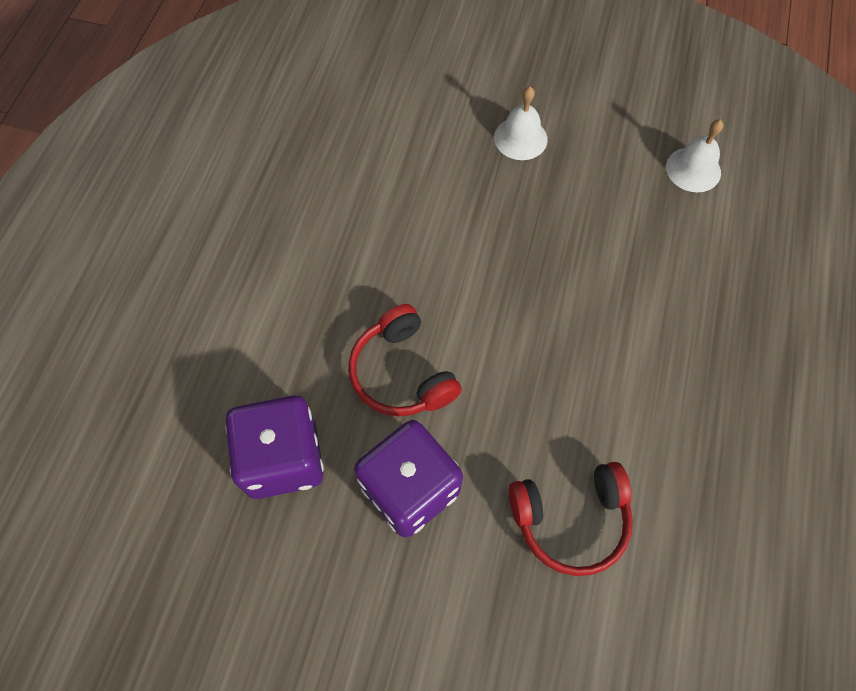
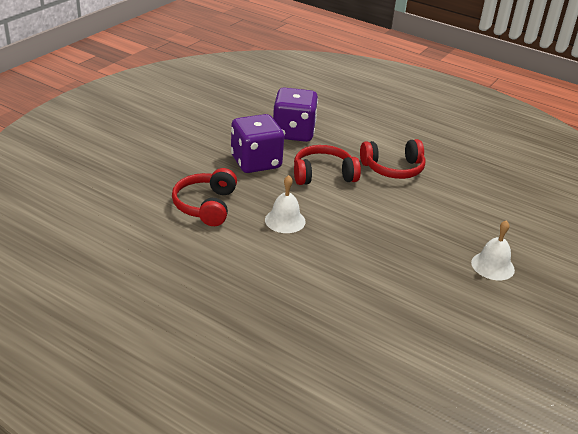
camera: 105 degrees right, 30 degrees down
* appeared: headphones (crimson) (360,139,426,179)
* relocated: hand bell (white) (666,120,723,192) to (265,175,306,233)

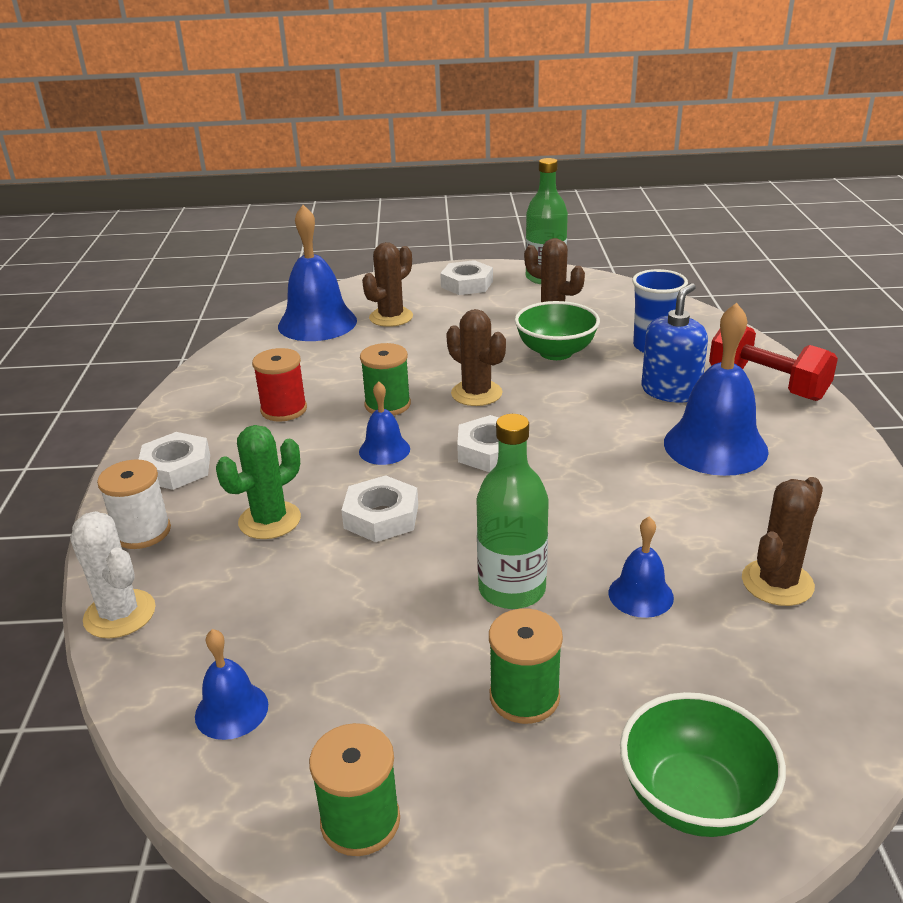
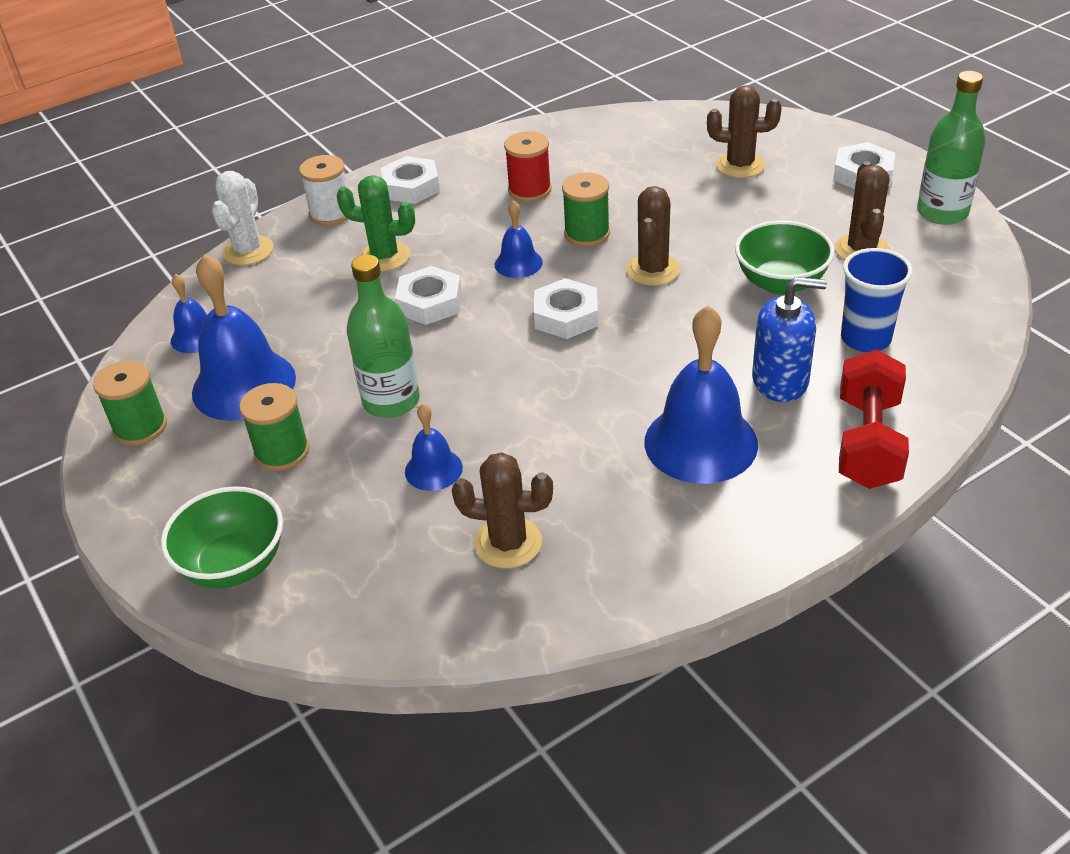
camera: 60 degrees right, 10 degrees up
* relocated: hand bell (cobalt) (278,205,357,341) to (192,254,296,421)

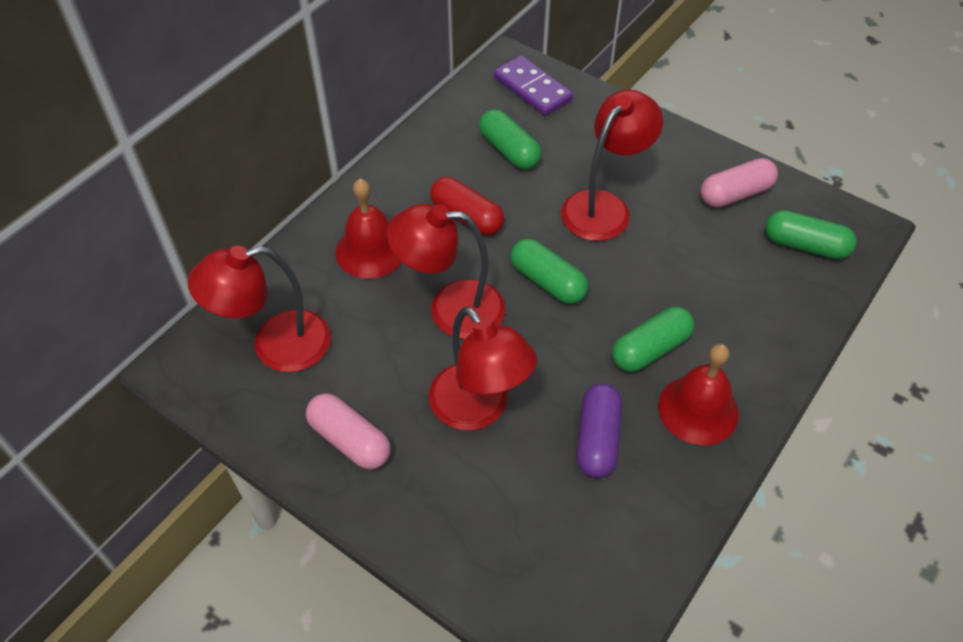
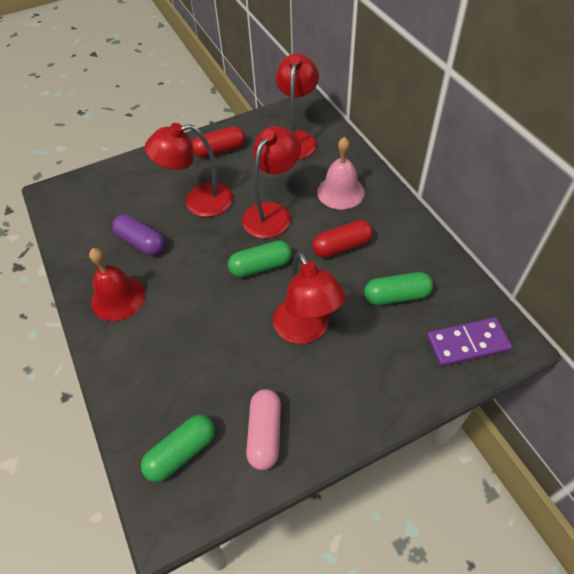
camera: 120 degrees right, 0 degrees up
* missing: pill shape (emerald) (612,307,694,372)
* colour: pill shape (rosy) (306,393,391,470) to pill shape (crimson) (192,126,245,158)
* colour: hand bell (crimson) (335,179,402,279) to hand bell (rosy) (317,137,364,209)

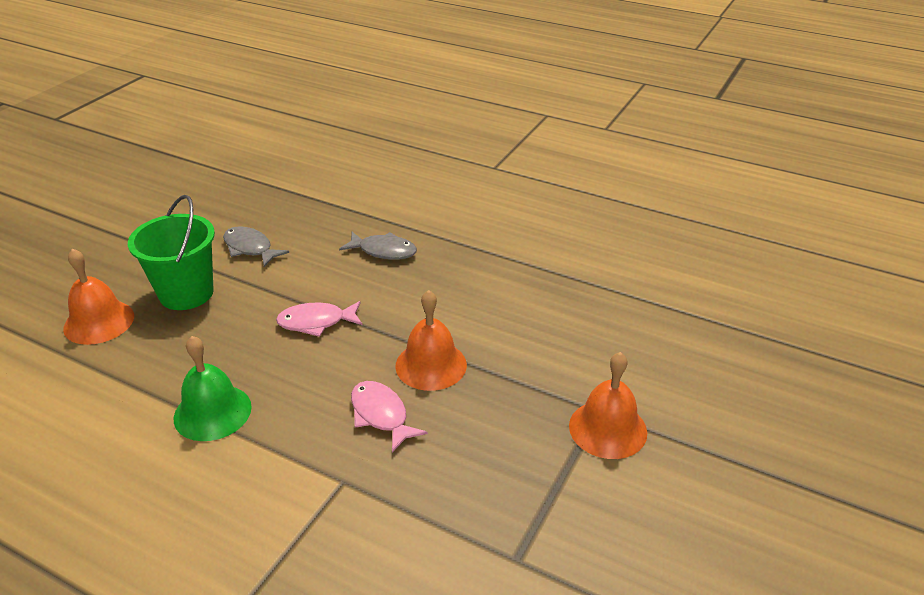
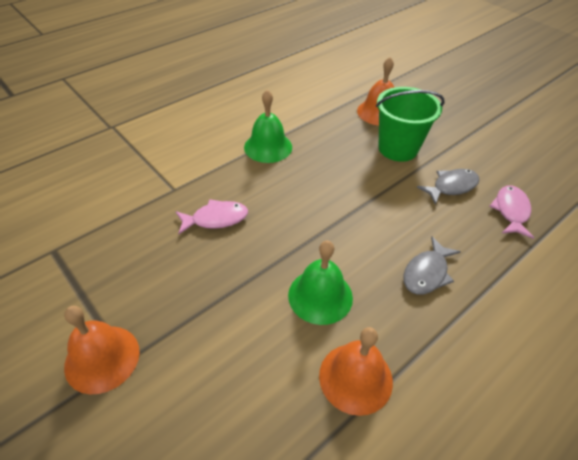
camera: 110 degrees right, 10 degrees up
* appeared: hand bell (emerald) (288,240,353,325)
* relocated: fish (rosy) (276,301,363,337) to (490,185,534,239)
* relocated: hand bell (orange) (395,290,467,391) to (319,327,393,416)

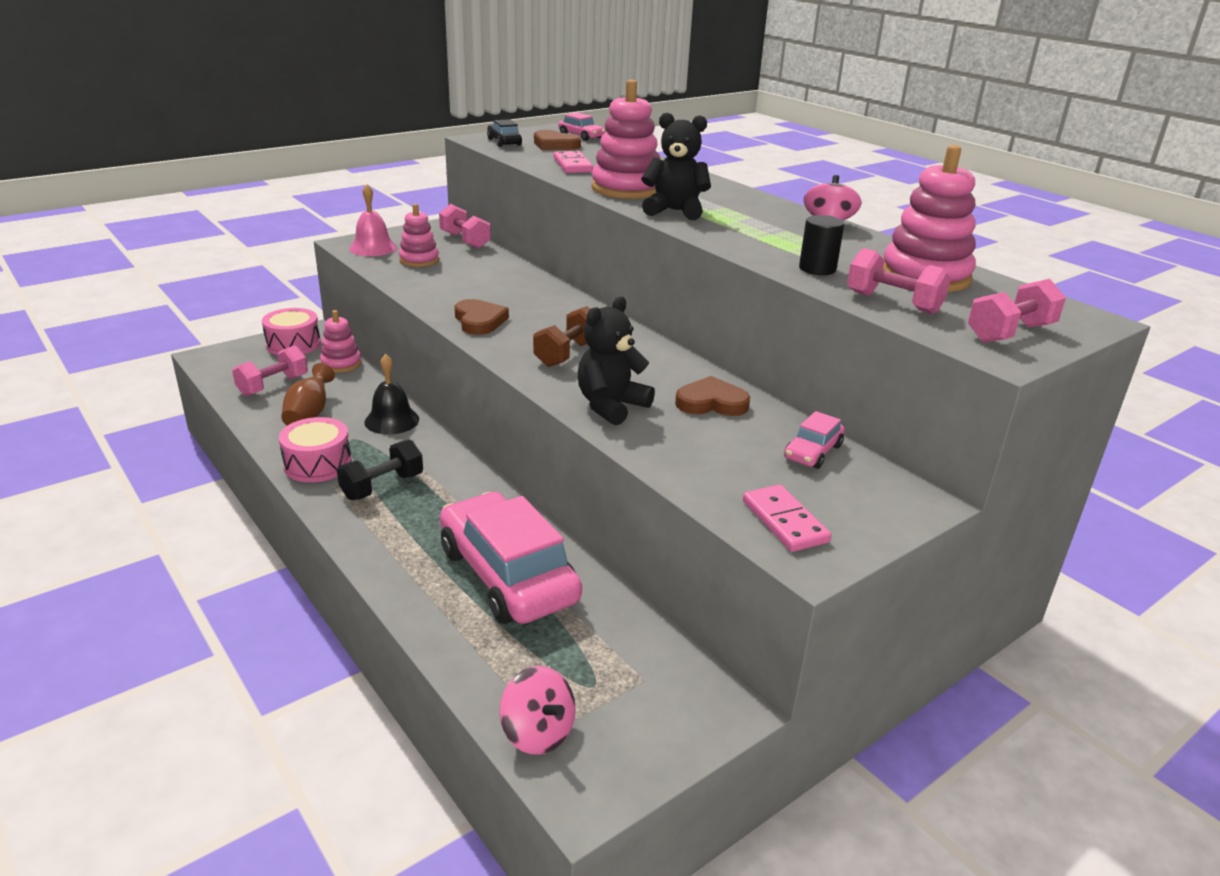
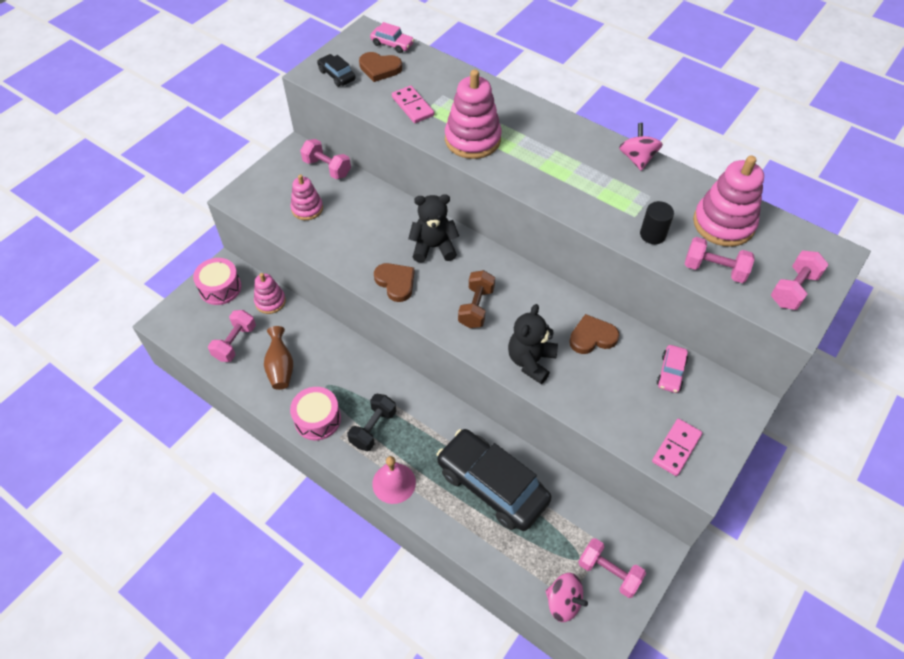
camera: 15 degrees left, 25 degrees up
* missing: hand bell (black) (364,354,419,434)
* appeared: dumbbell (rosy) (578,538,646,598)
* relocated: hand bell (rosy) (349,184,397,256) to (372,456,416,504)
* relocated: stuffed bear (black) (641,113,711,220) to (408,194,459,263)
* colour: toy car (rosy) (440,492,582,624) to toy car (black) (437,429,552,531)
* spun: domino (rosy) (743,484,831,552) = (652,419,702,476) 75 degrees clockwise

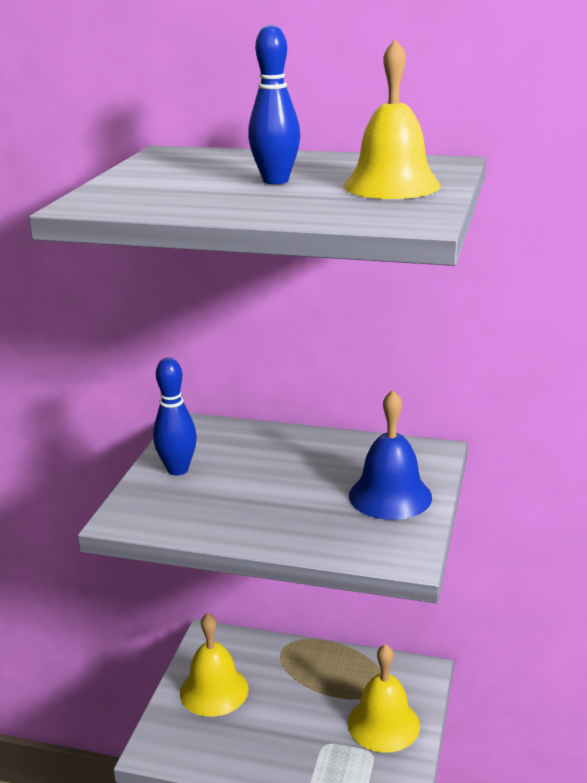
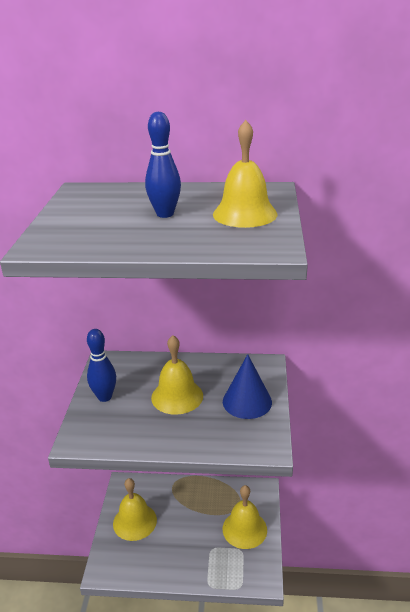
camera: 10 degrees left, 5 degrees up
* appeared: hand bell (bright yellow) (151,335,203,415)
* exchanged: hand bell (cobalt) (349,390,432,520) to solid cone (cobalt) (223,354,272,419)

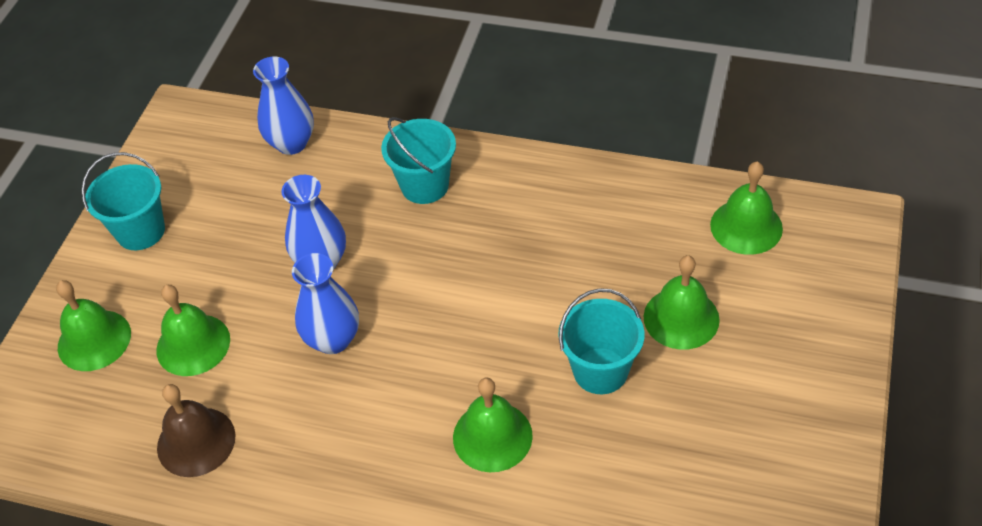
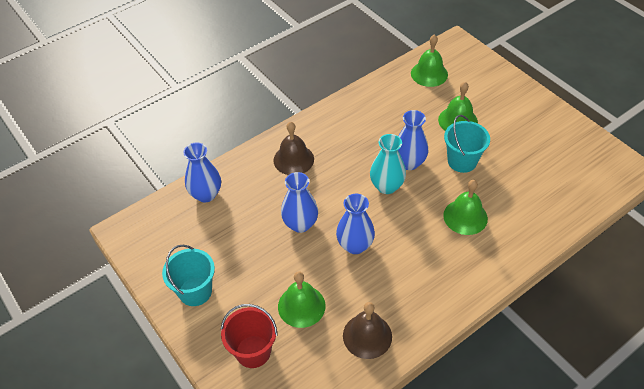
camera: 55 degrees left, 0 degrees up
* appeared: flower vase (turquoise) (370,134,406,194)
* appeared: flower vase (cobalt) (398,110,428,170)
* exchanged: hand bell (emerald) (56,280,131,371) to bucket (crimson) (221,304,277,368)
* exchanged: bucket (turquoise) (381,117,456,204) to hand bell (dark brown) (274,121,314,175)

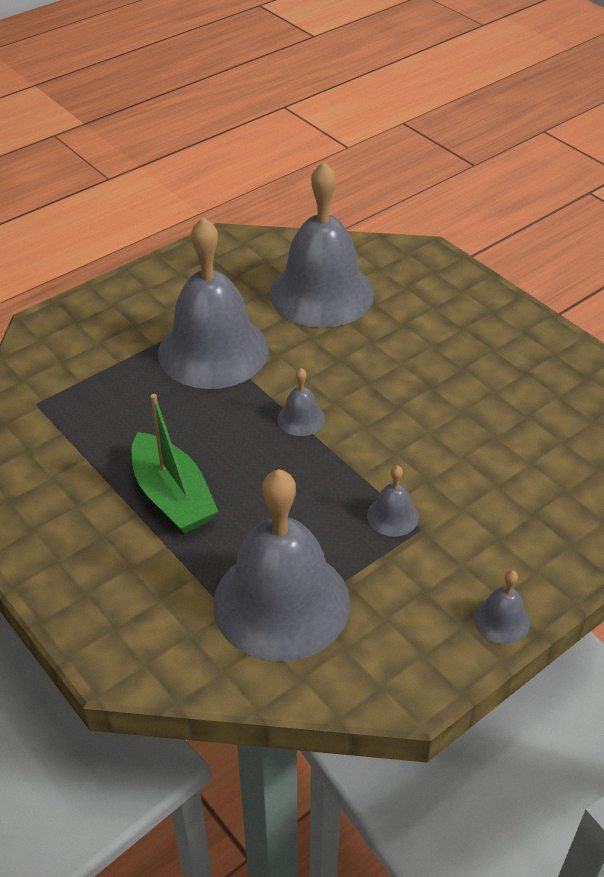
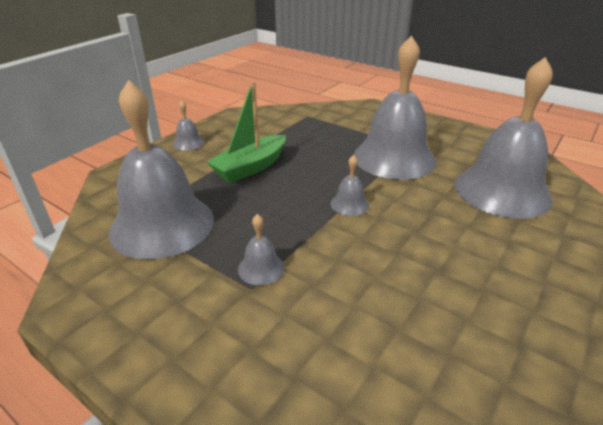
camera: 75 degrees right, 10 degrees down
* relocated: hand bell (grey) (473,570,530,644) to (173,100,205,150)

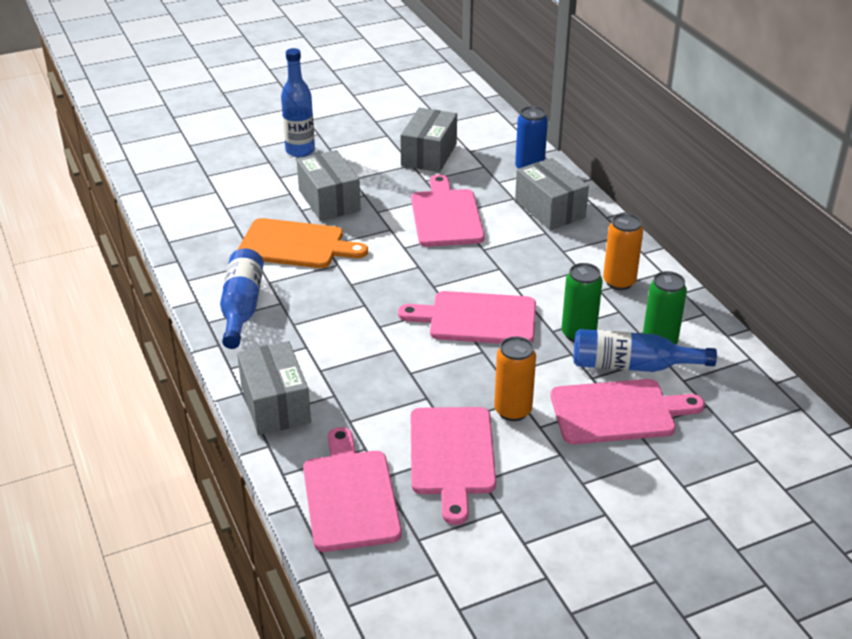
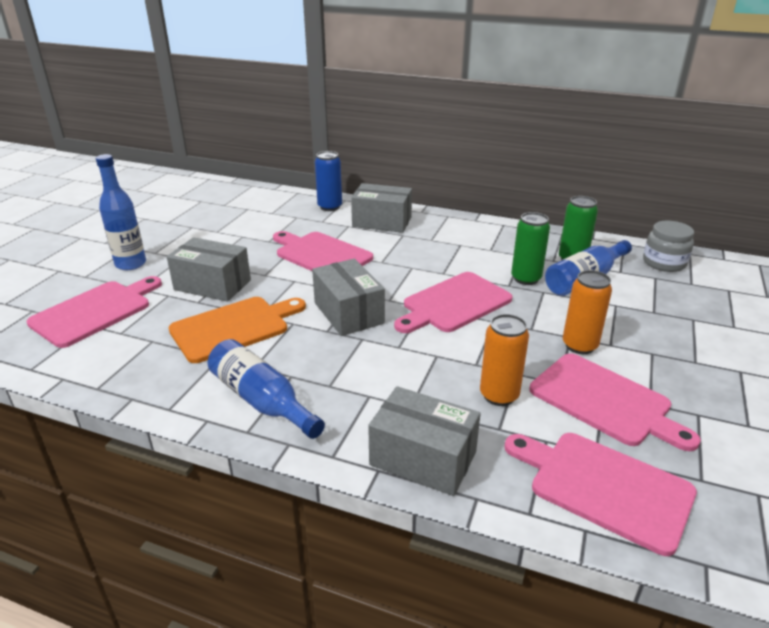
camera: 45 degrees left, 5 degrees down
* appeared: jam jar (grey) (643,220,694,272)
* relocated: parcel (grey) (400,107,457,172) to (312,259,385,336)
* relocated: bread board (rosy) (551,379,705,444) to (26,276,162,348)
* relocated: tin (orange) (603,213,643,290) to (480,314,529,406)

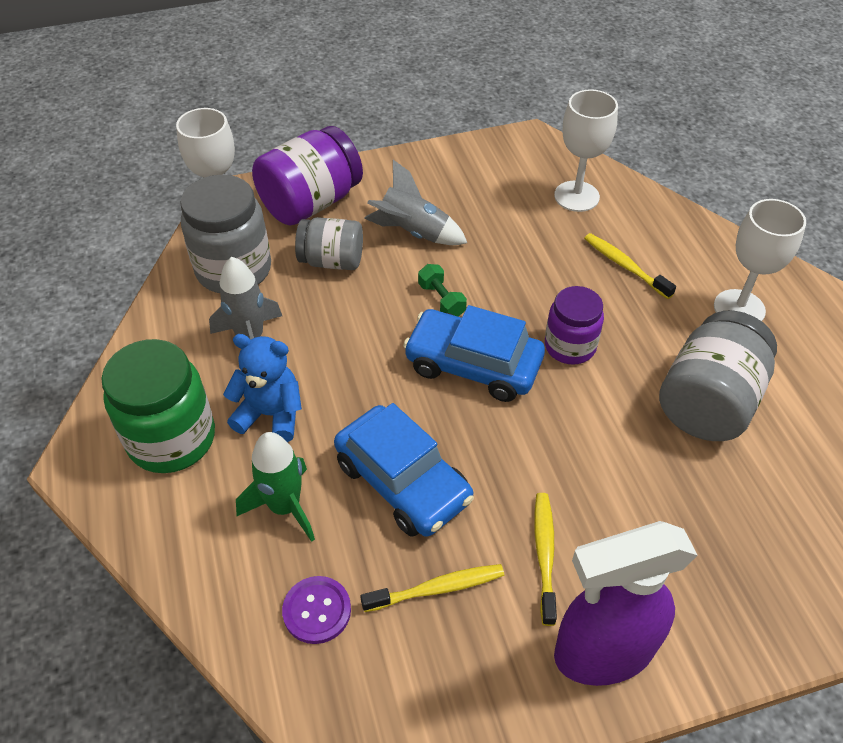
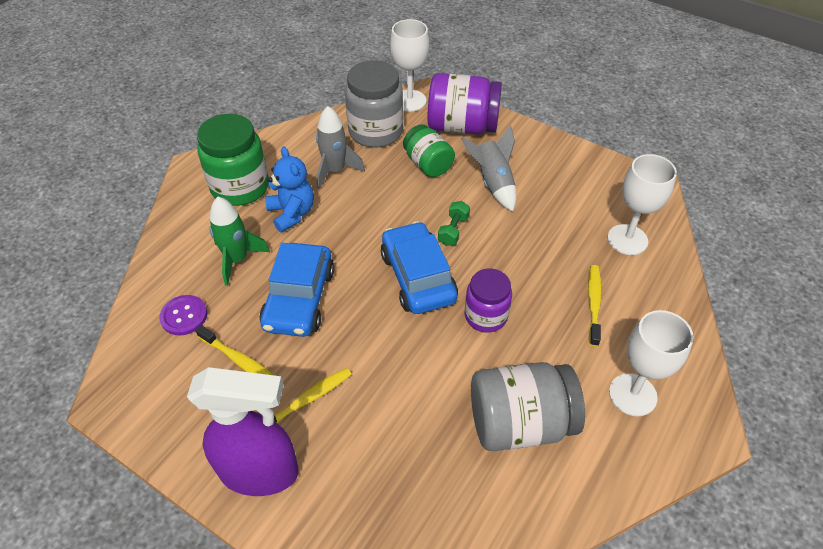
camera: 50 degrees right, 0 degrees up
* colour: jam jar (grey) (295,217,363,270) to jam jar (emerald) (403,124,455,177)
* spun: spray cleaner (purple) (554,521,698,686) = (187,367,298,496) 150 degrees clockwise

